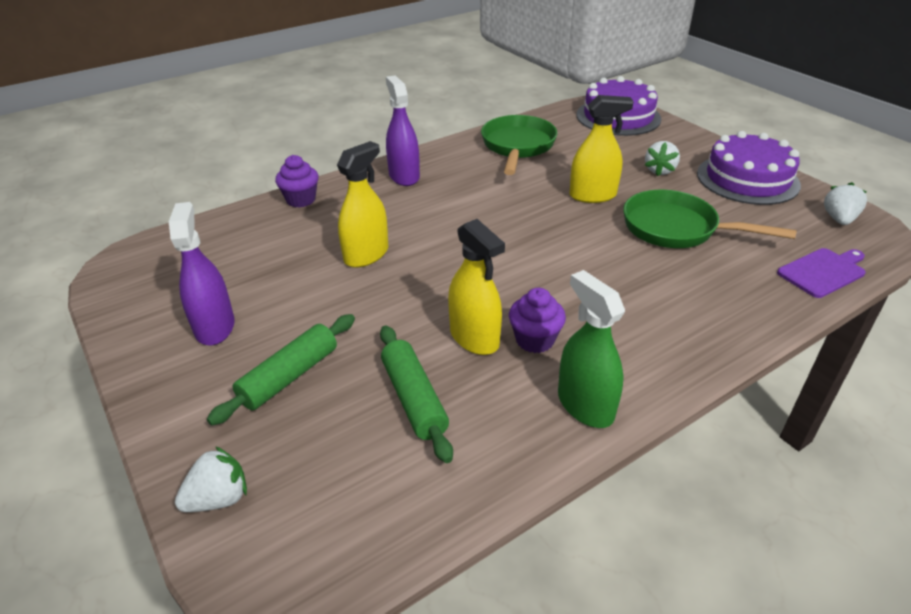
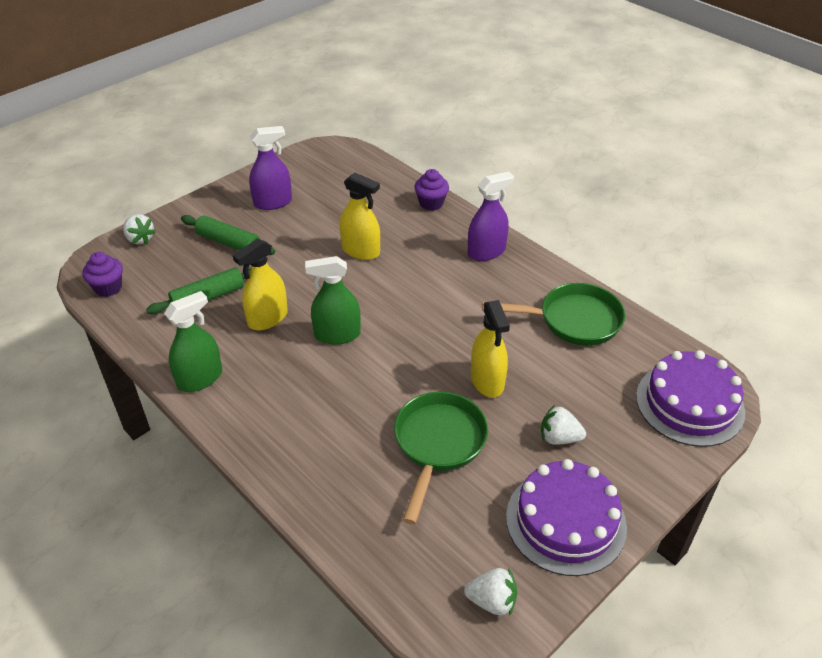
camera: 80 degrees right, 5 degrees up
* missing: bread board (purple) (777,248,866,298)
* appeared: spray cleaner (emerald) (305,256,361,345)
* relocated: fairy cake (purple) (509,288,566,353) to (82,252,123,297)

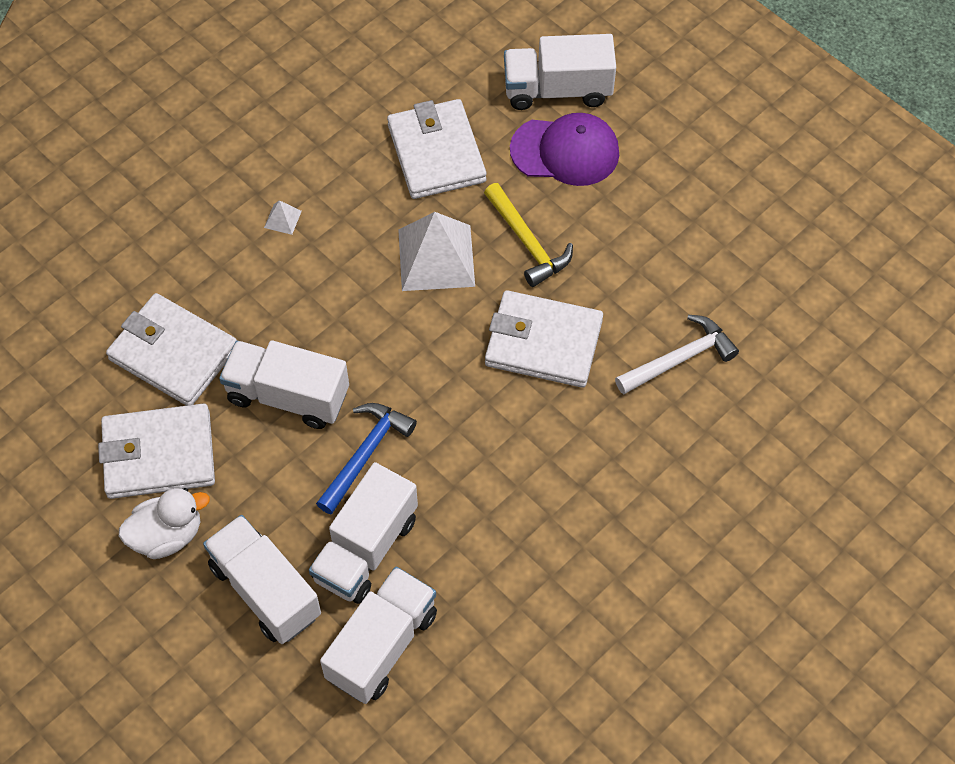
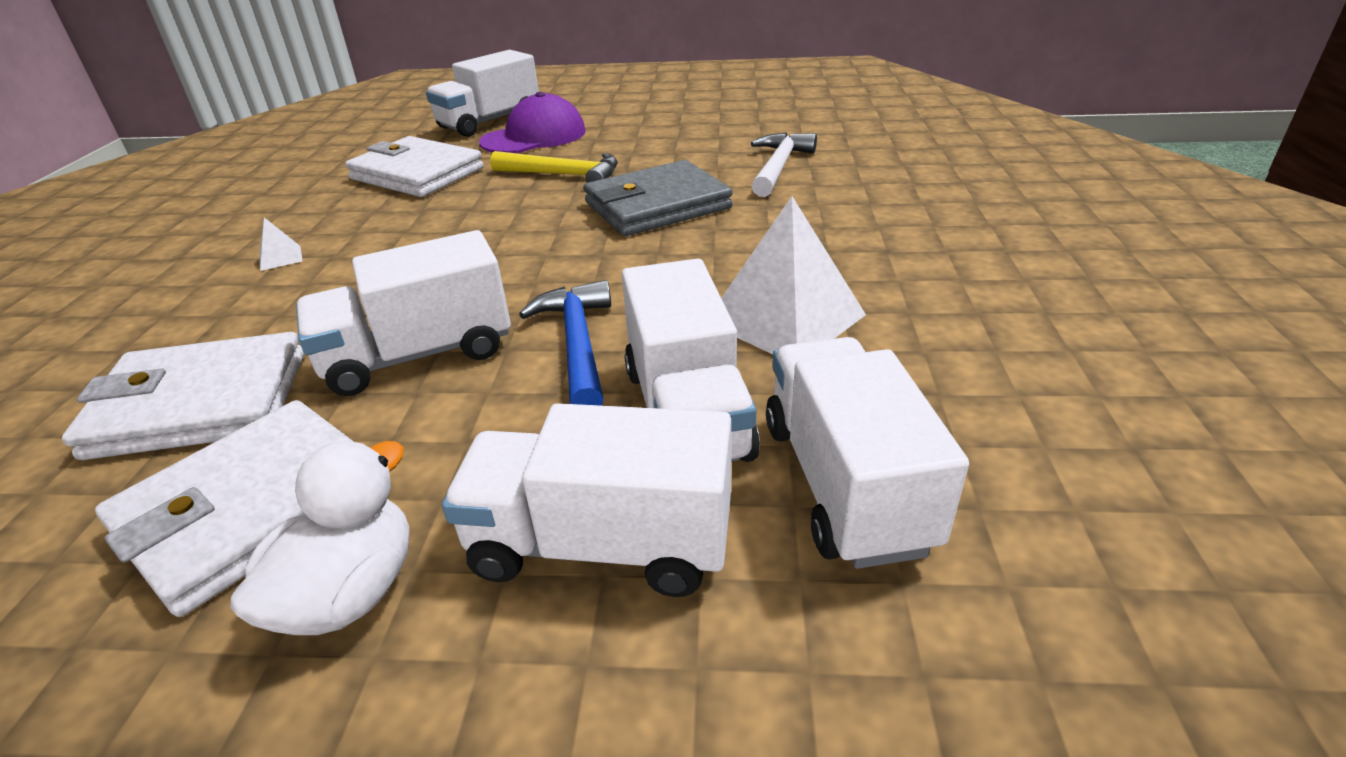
camera: 40 degrees left, 25 degrees down
* relocated: pyramid shape (white) (398,212,475,291) to (721,196,866,354)
* colour: wallet (white) (485,290,603,388) to wallet (grey) (584,160,733,236)

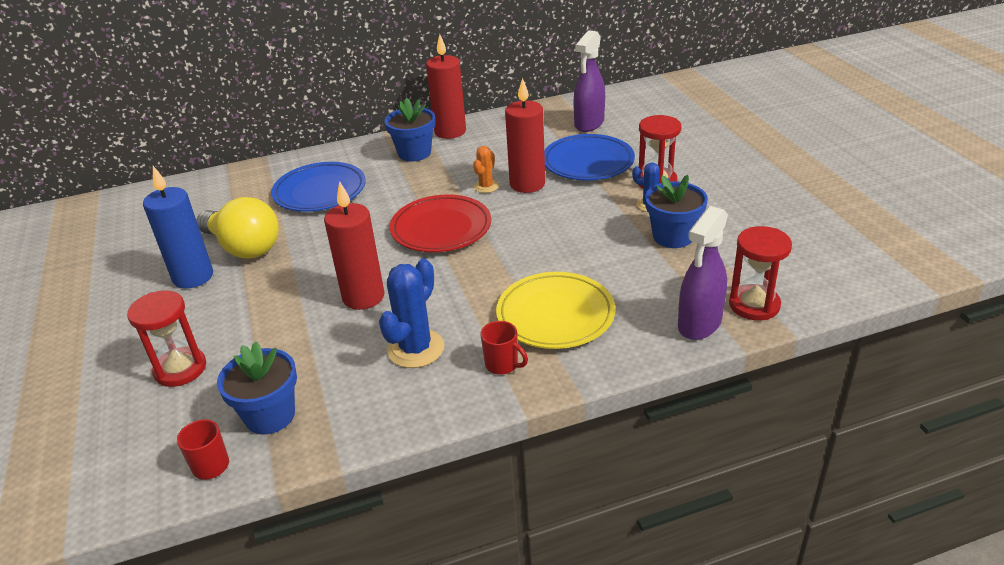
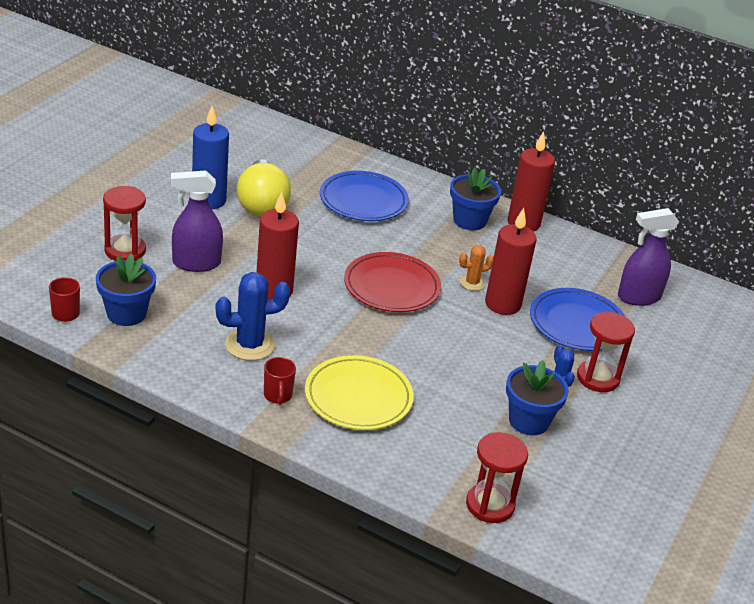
camera: 40 degrees right, 0 degrees up
* relocated: spray cleaner (purple) (678,206,728,340) to (171,171,223,272)

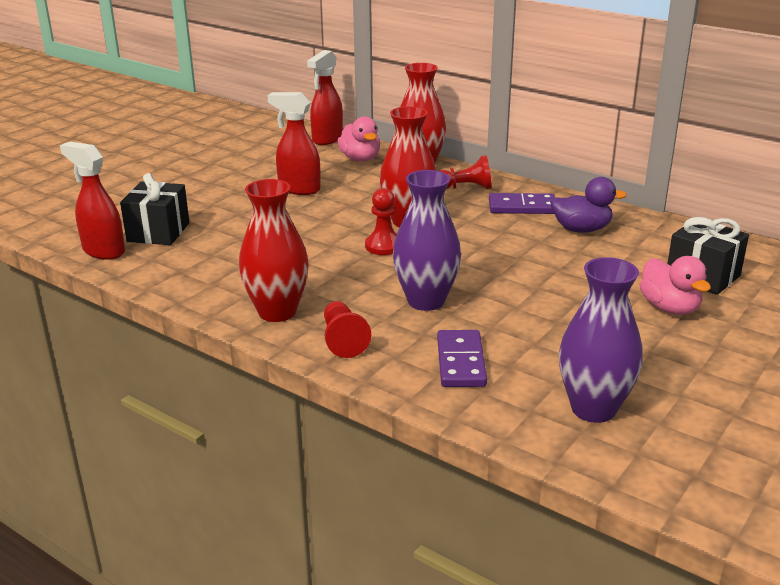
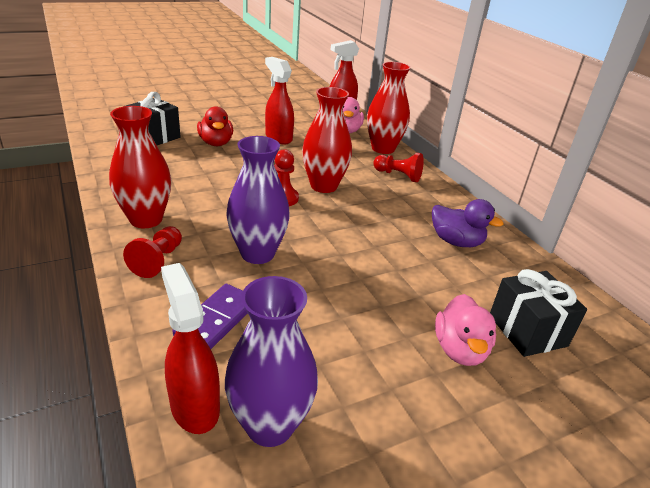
camera: 25 degrees right, 5 degrees up
* missing: domino (purple) (489,193,555,214)
* appeared: toy duck (crimson) (197,106,233,146)
* relocated: spray cleaner (crimson) (60,142,125,260) to (161,263,220,434)

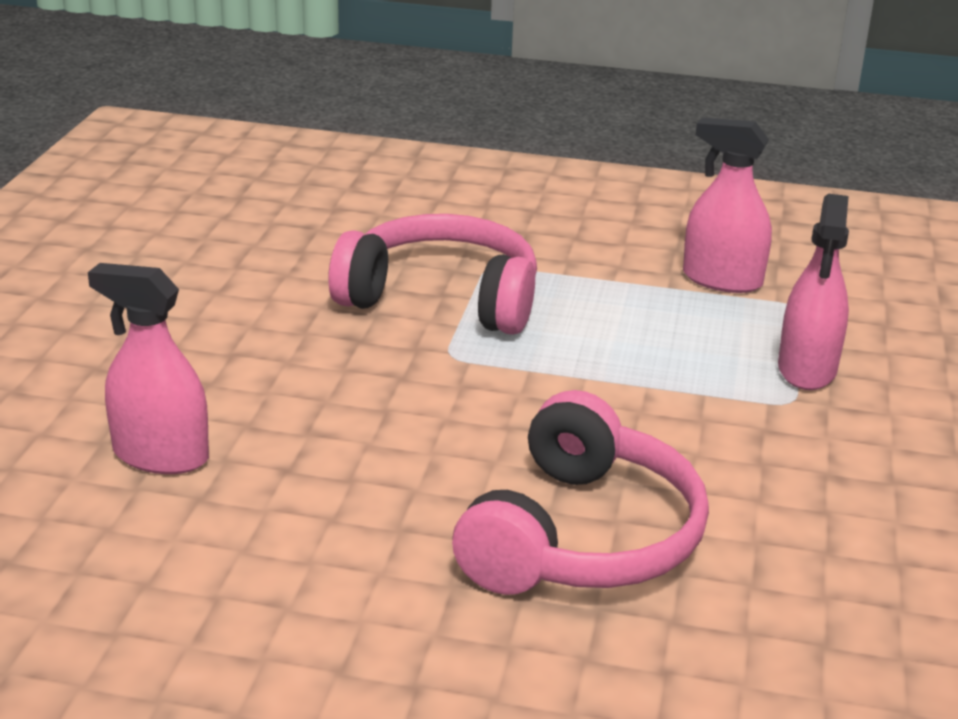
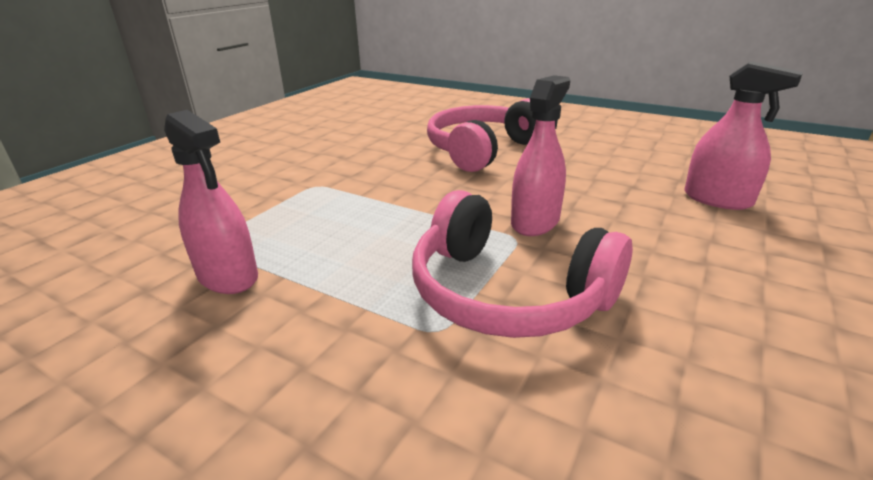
camera: 160 degrees left, 0 degrees up
* relocated: spray cleaner (rosy) (778,194,849,390) to (511,75,570,236)

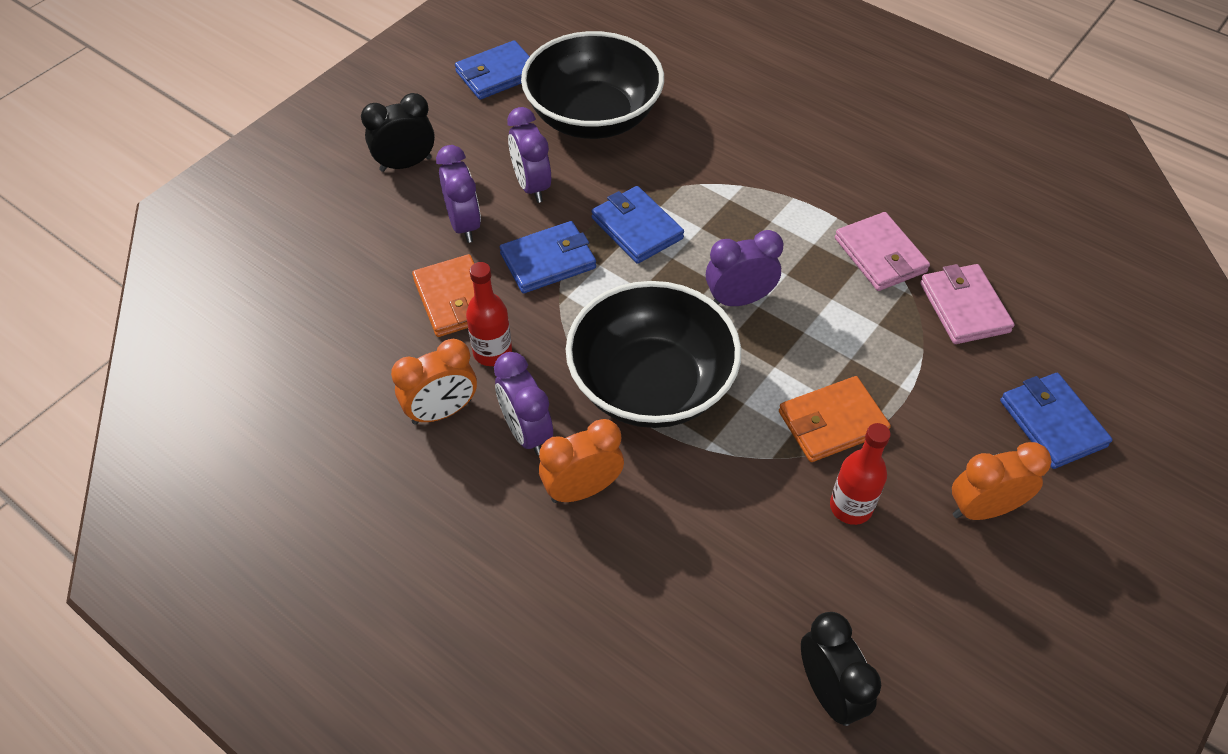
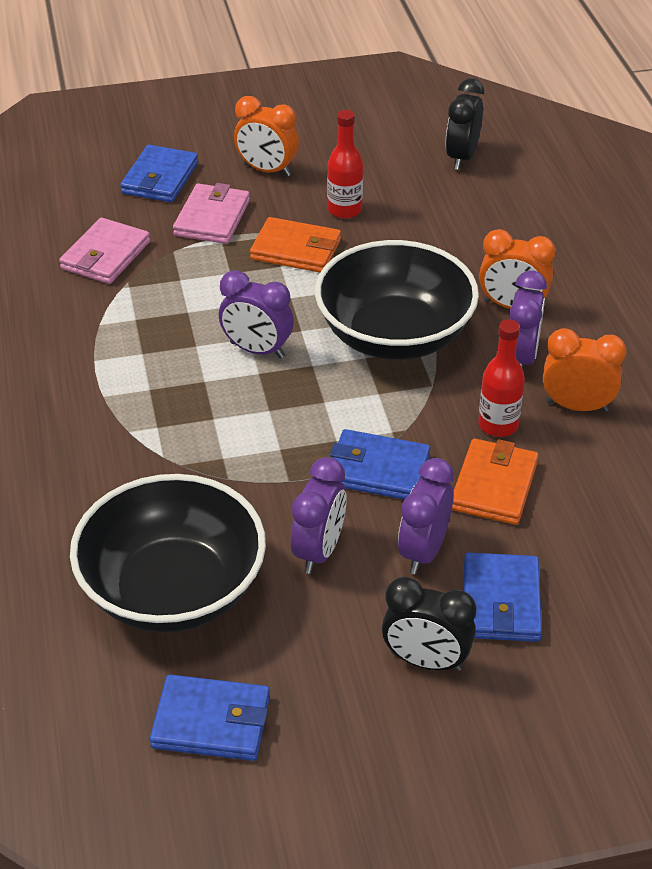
camera: 140 degrees left, 10 degrees down
* relocated: wallet (cobalt) (591,186,684,264) to (464,552,542,642)
* relocated: wallet (rosy) (835,212,930,291) to (173,183,250,244)

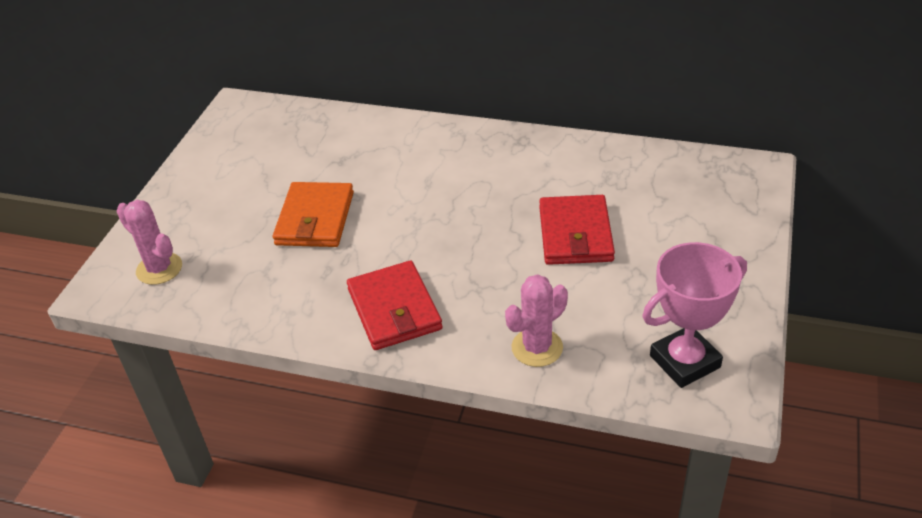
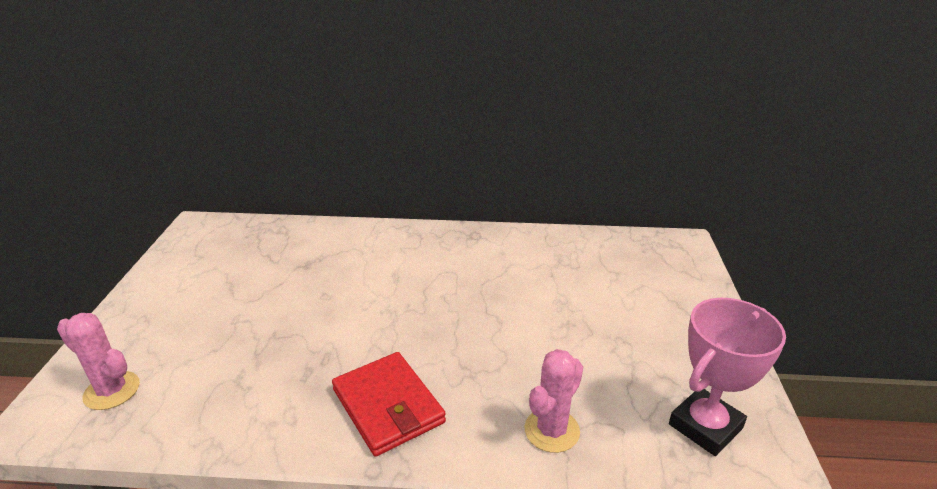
camera: 15 degrees left, 10 degrees down
* missing: wallet (orange) (273,182,354,247)
* missing: wallet (crimson) (539,195,615,265)

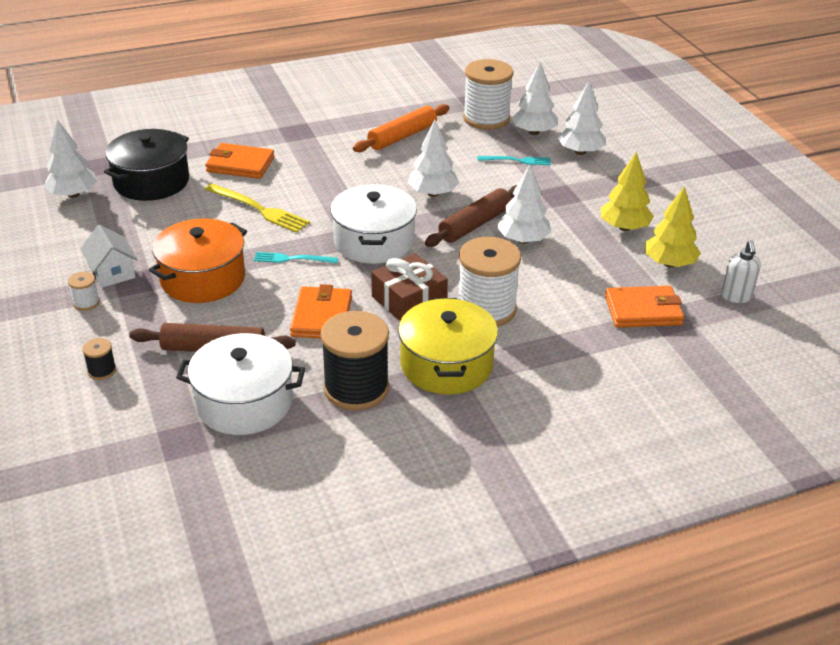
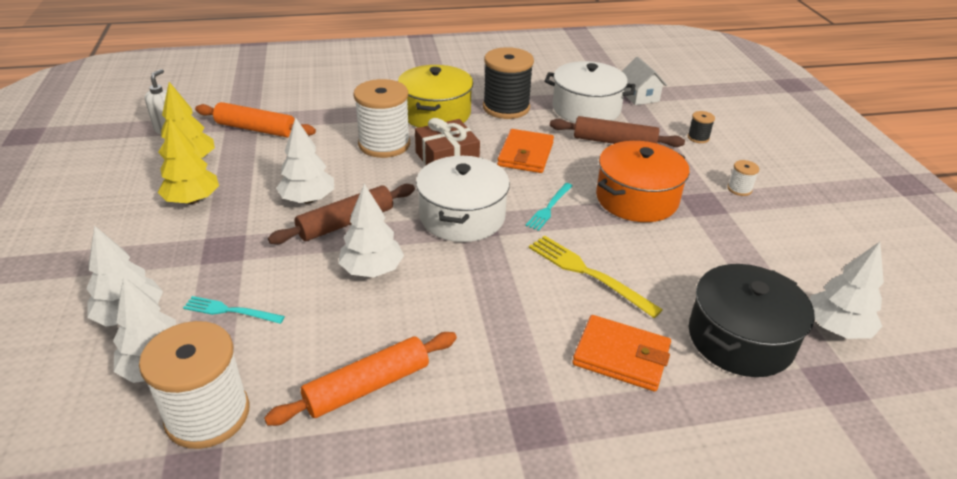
camera: 170 degrees left, 0 degrees up
* relocated: toy house (white) (80,225,138,288) to (622,57,667,105)
* exchanged: wallet (orange) (605,286,684,328) to pastry roller (orange) (195,102,316,138)
* spun: fork (turquoise) (254,252,338,263) = (526,183,573,231) 105 degrees clockwise

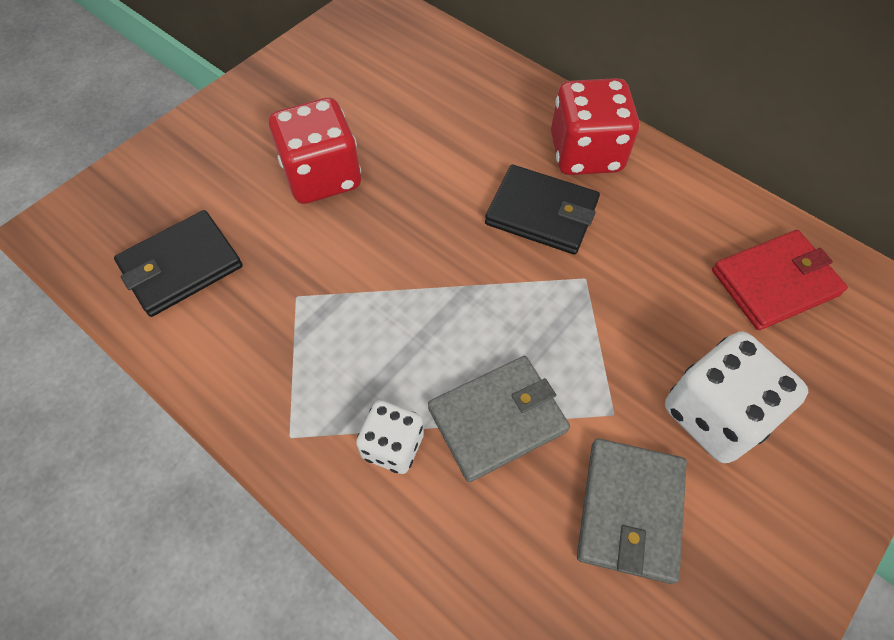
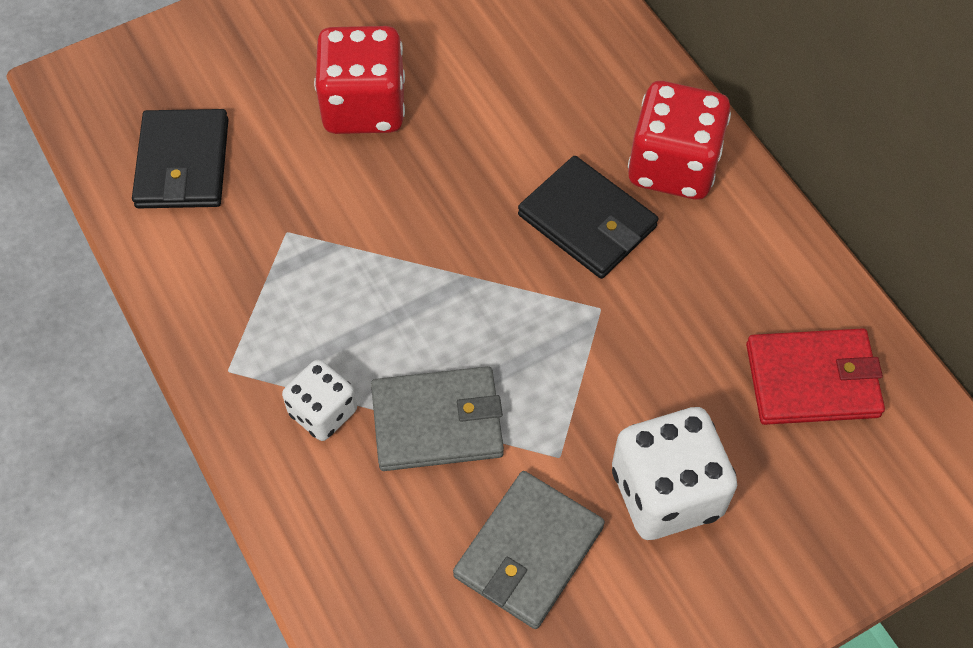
camera: 20 degrees right, 0 degrees up
* spun: wallet (black) (114,210,243,317) = (132,109,229,208) 75 degrees counterclockwise

